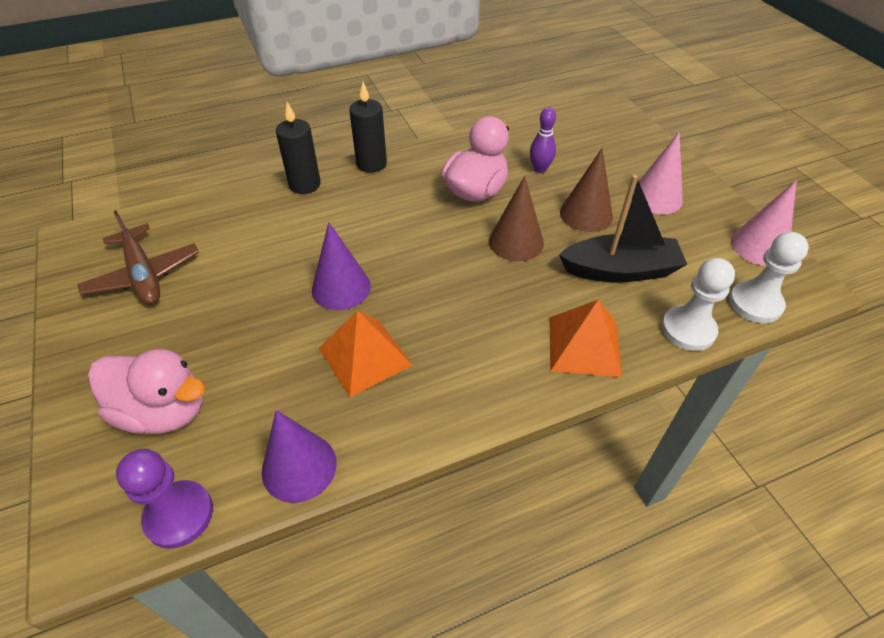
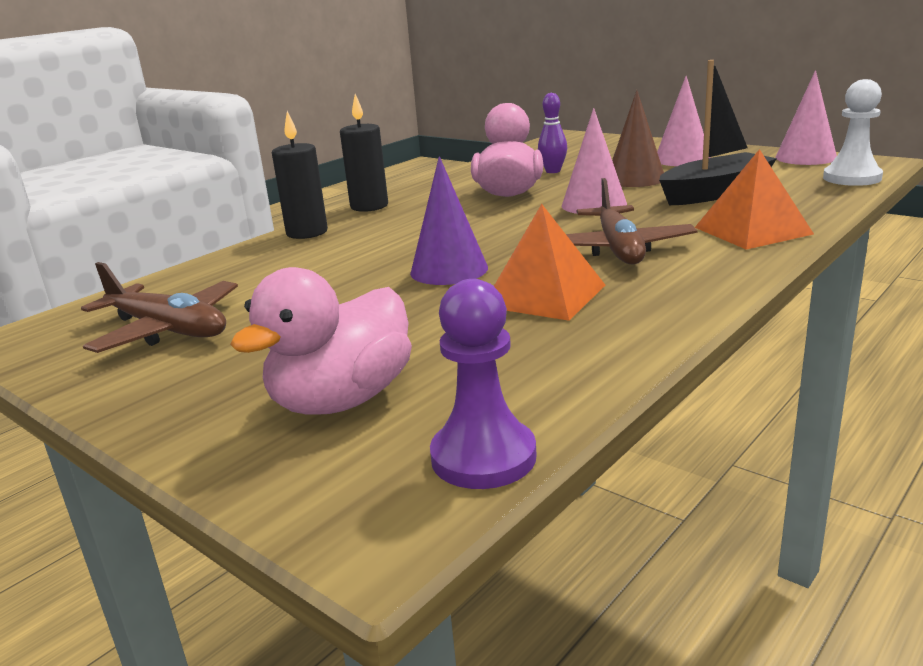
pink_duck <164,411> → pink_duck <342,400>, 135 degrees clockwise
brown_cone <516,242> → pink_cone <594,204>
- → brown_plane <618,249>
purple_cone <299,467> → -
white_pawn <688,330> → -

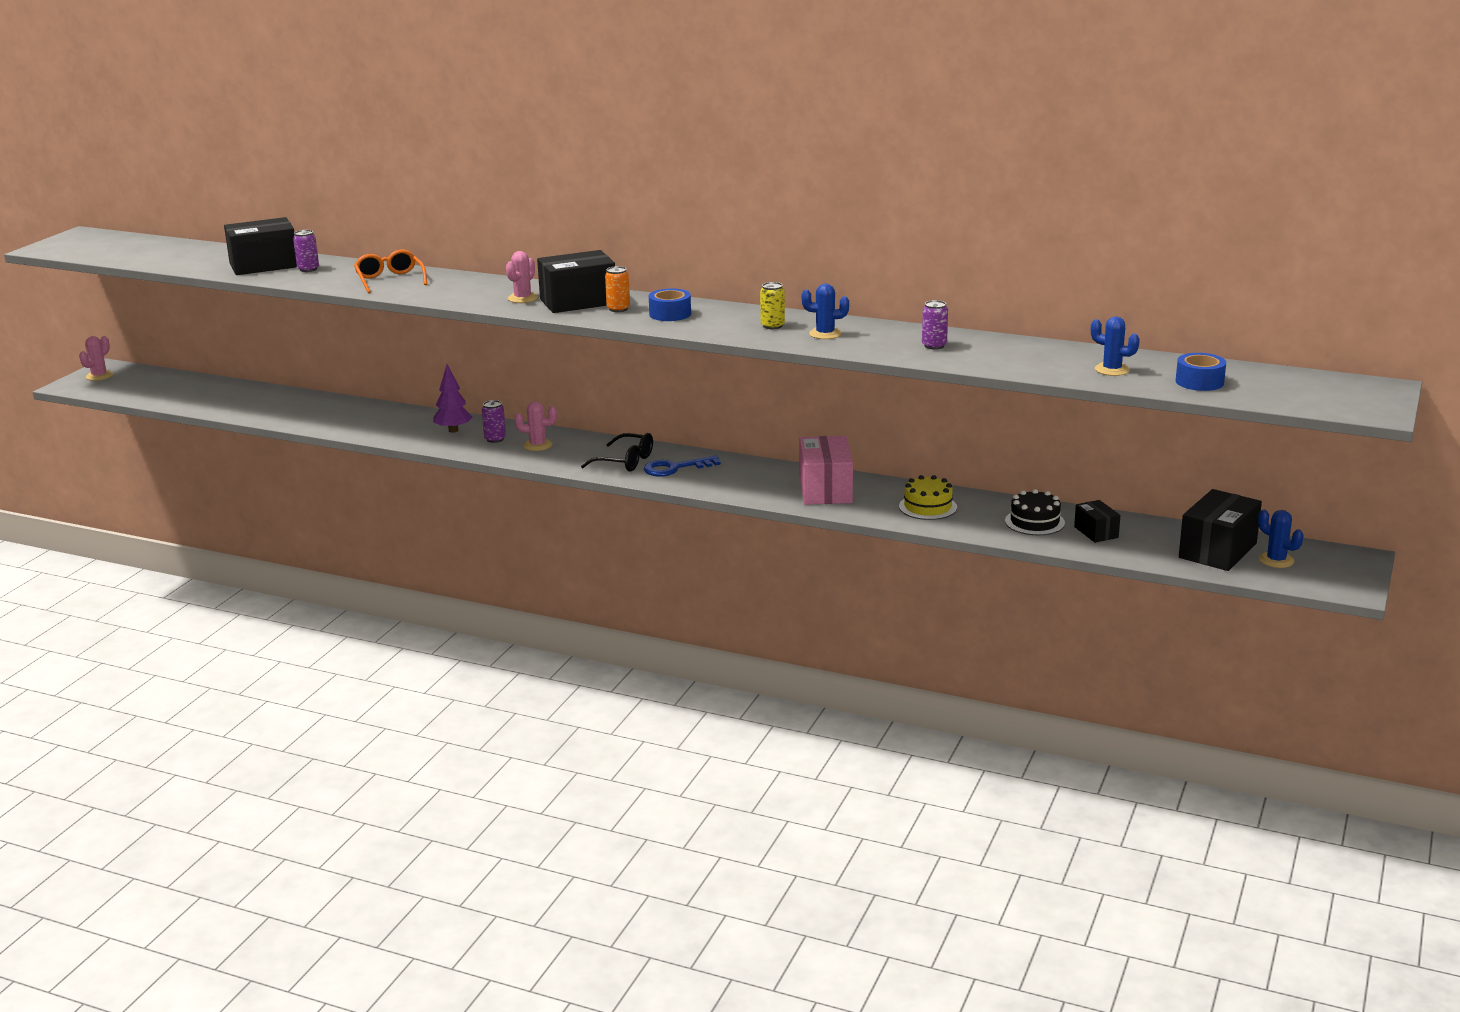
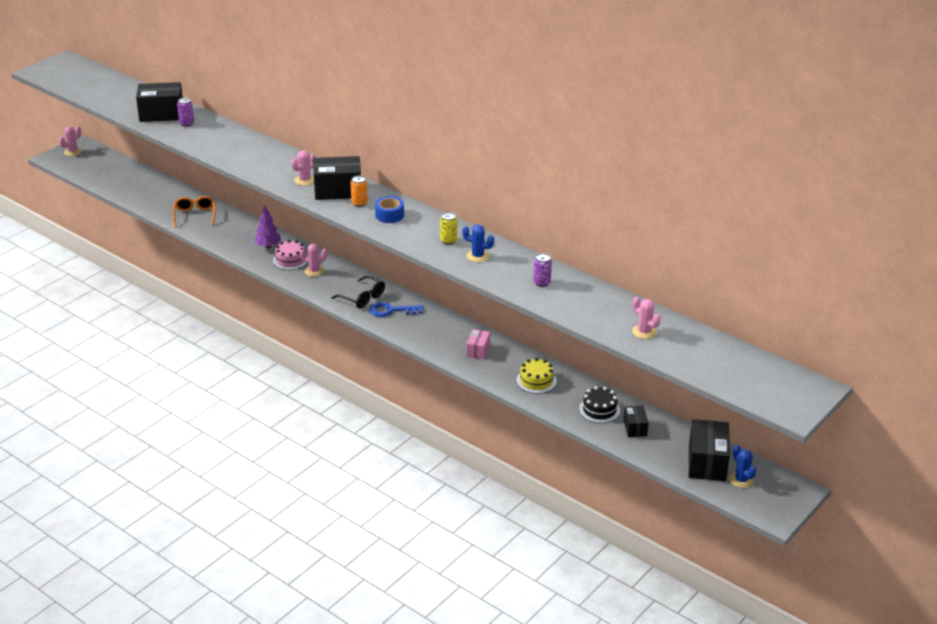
orange_glasses <390,280> → orange_glasses <195,215>, relocated
purple_can <495,439> → pink_cake <290,260>
pink_box <825,489> → pink_box <478,350>, x0.54
blue_cactus <1112,370> → pink_cactus <644,332>
black_box <1217,550> → black_box <707,462>, 45 degrees counterclockwise
blue_tape <1199,382> → -

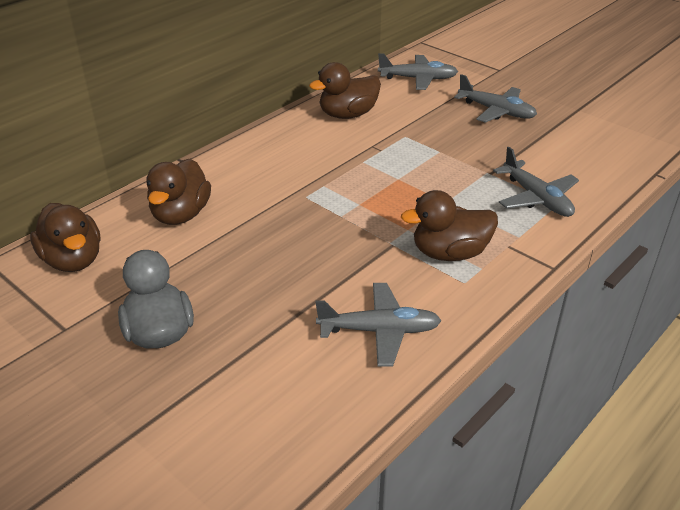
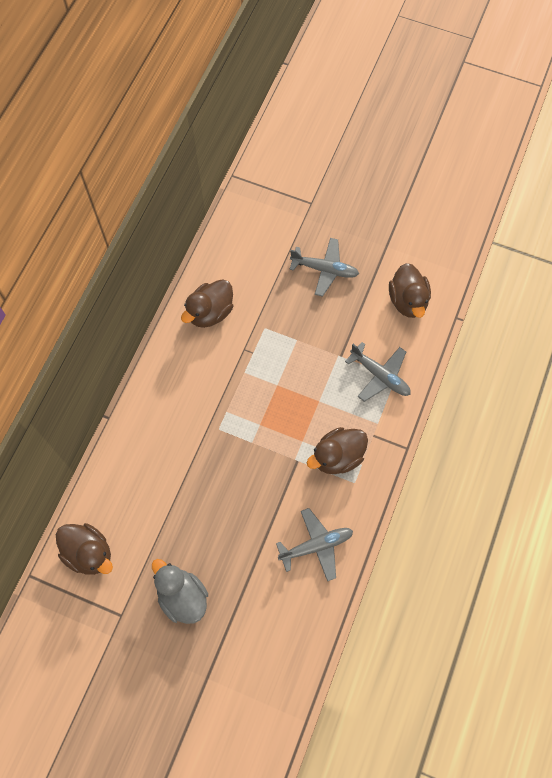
brown_duck <181,214> → brown_duck <408,301>, relocated
grey_plane <418,79> → -

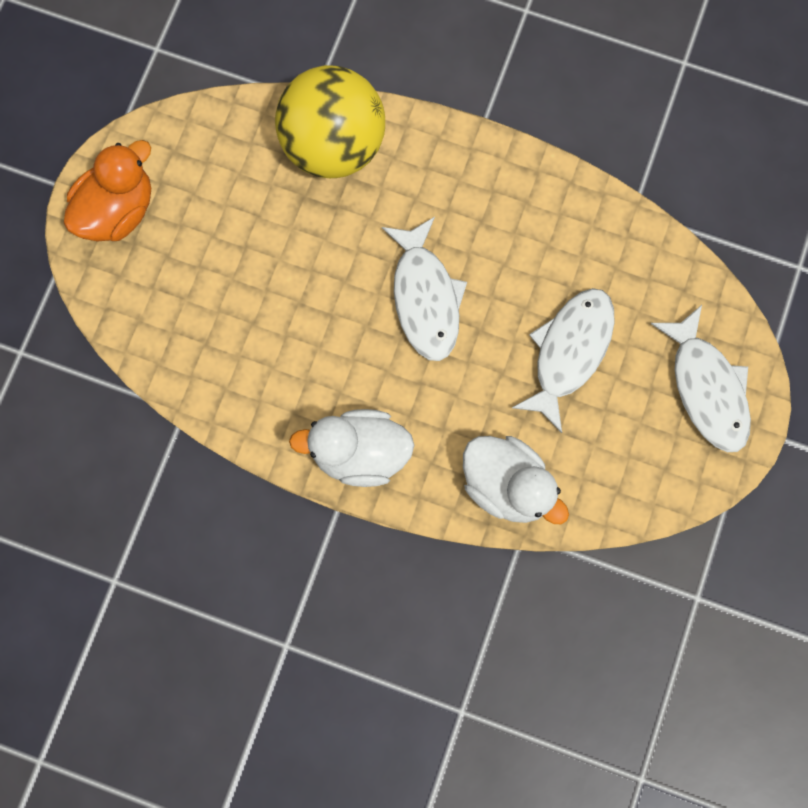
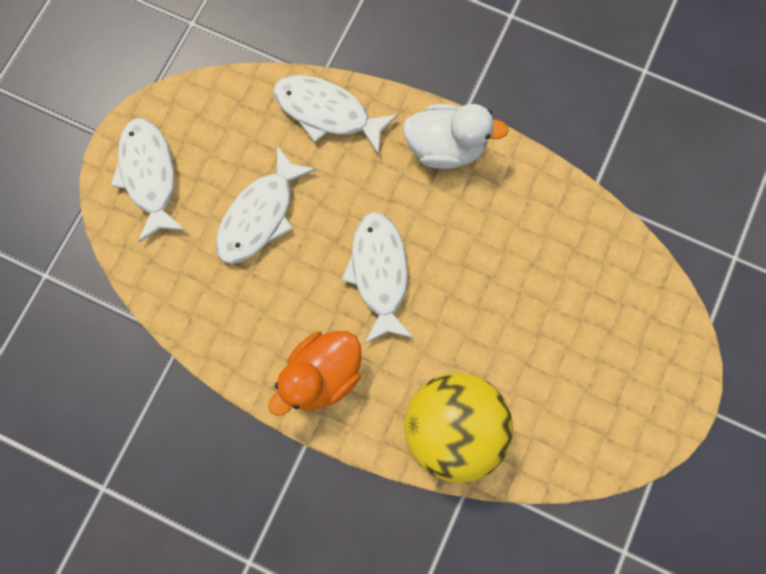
orange_duck <117,211> → orange_duck <322,375>, relocated
white_duck <507,485> → white_fish <327,113>

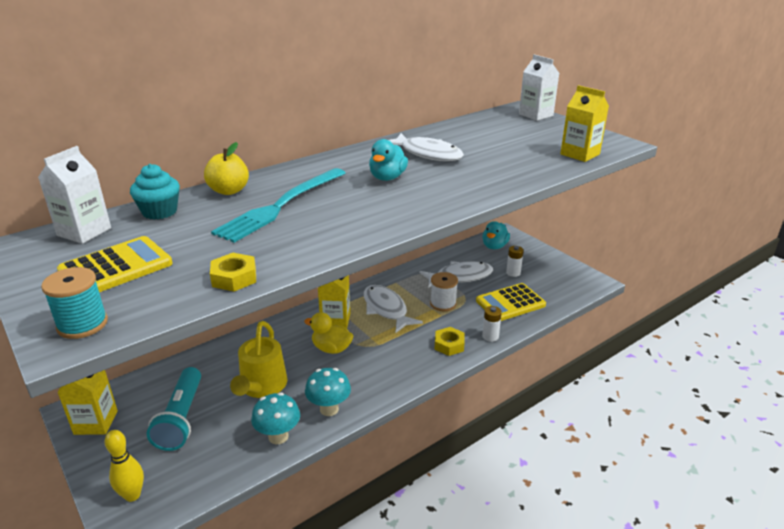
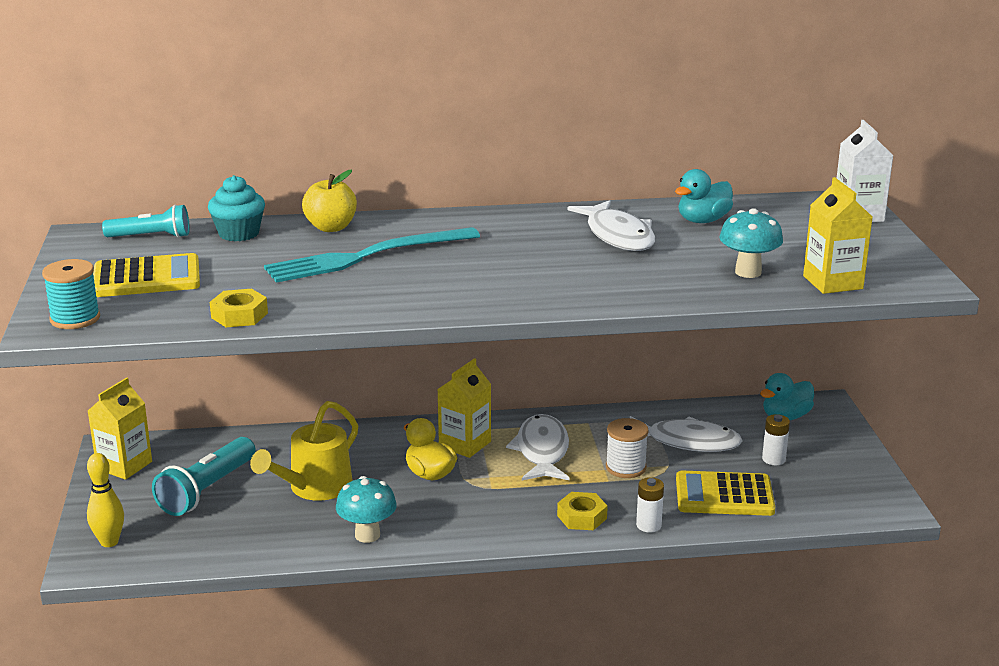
white_carton <84,232> → turquoise_flashlight <151,237>
turquoise_duck <387,177> → turquoise_duck <703,220>, relocated
turquoise_mushroom <278,436> → turquoise_mushroom <748,272>, relocated

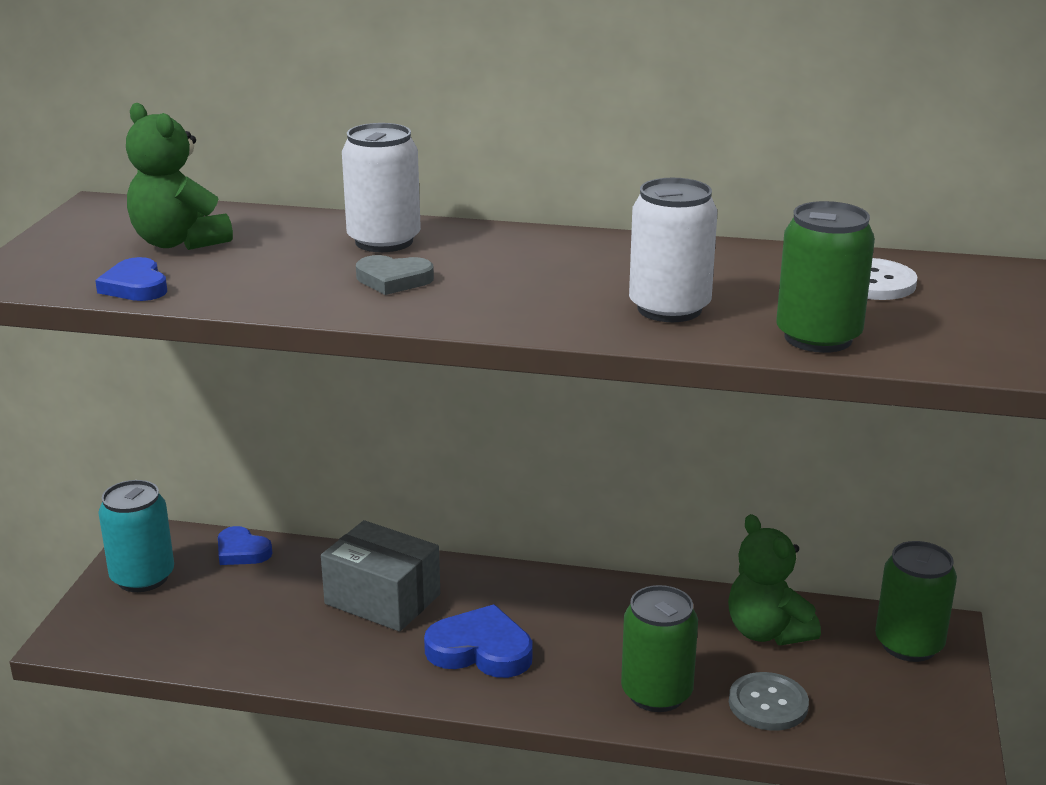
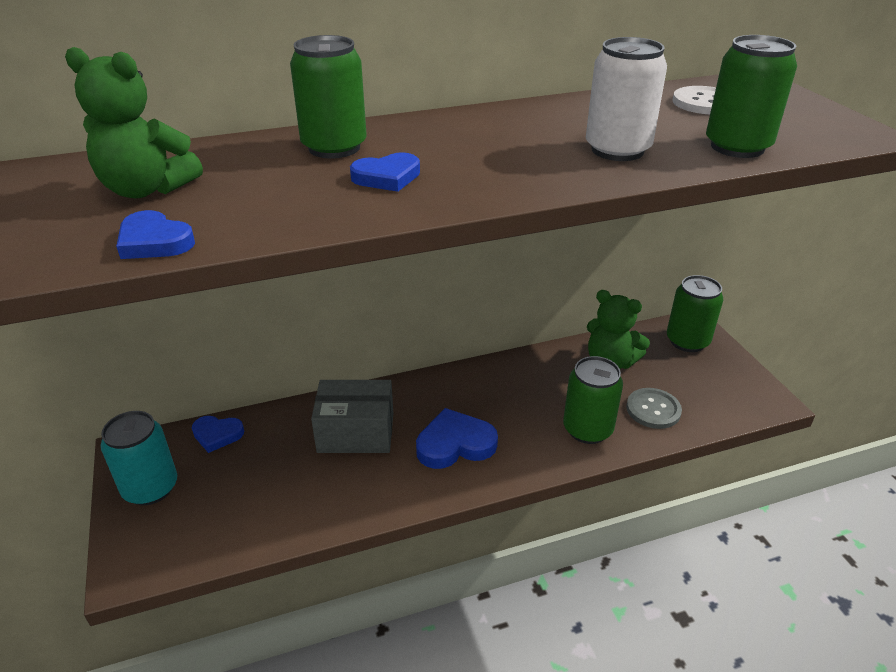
white_can <384,241> → green_can <334,147>
grey_heart <393,280> → blue_heart <387,177>

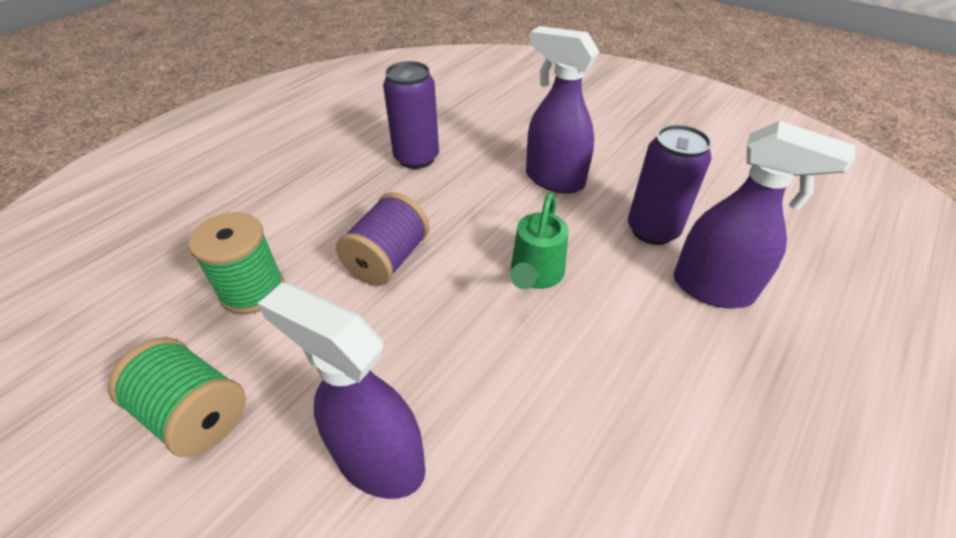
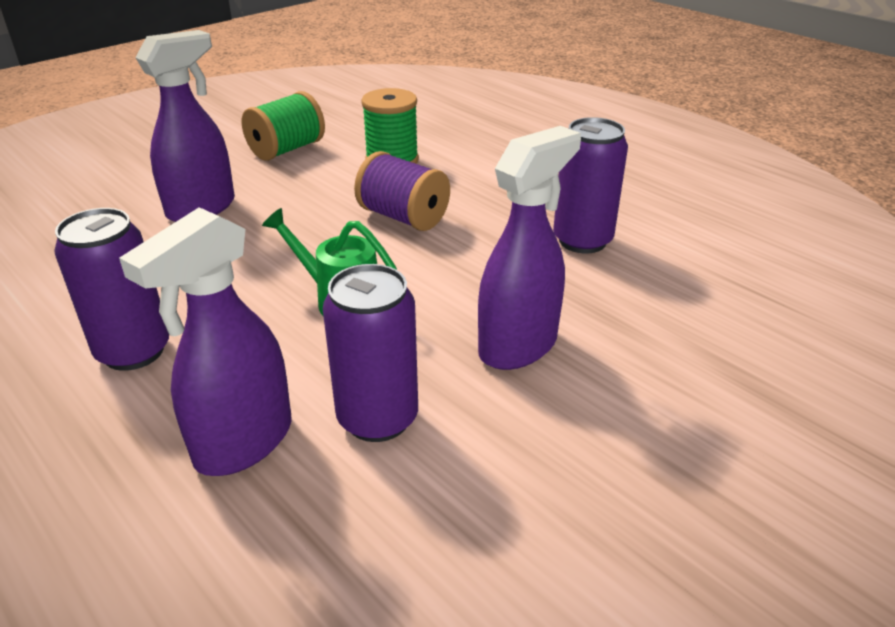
- → purple_can <133,351>

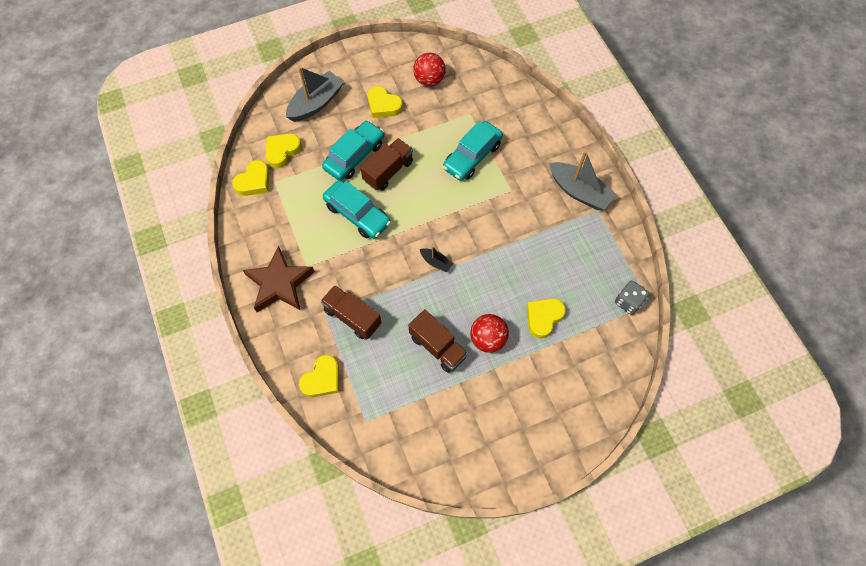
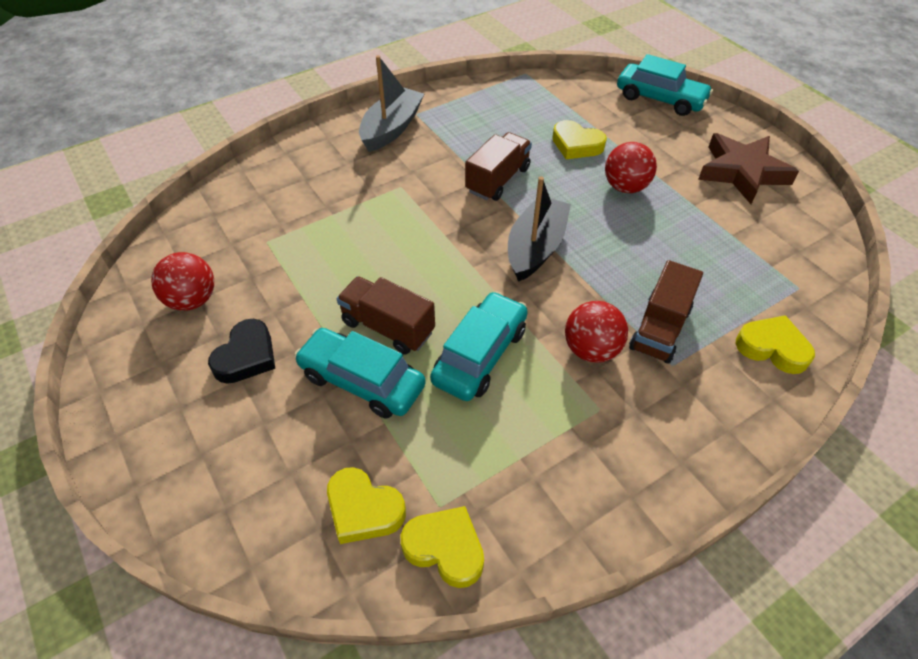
yellow_heart <383,105> → black_heart <246,356>
brown_truck <437,346> → brown_truck <498,180>, relocated
black_boat <436,262> → black_boat <535,248>, x2.05
- → red_ball <591,349>
turquoise_car <472,156> → turquoise_car <660,99>, relocated
brown_star <279,284> → brown_star <742,172>, relocated
grey_boat <316,103> → -
grey_dice <628,302> → -

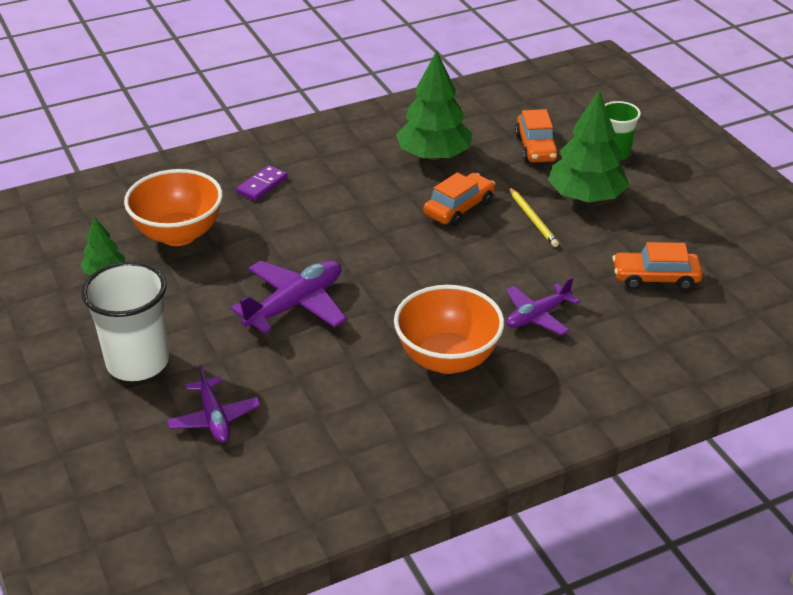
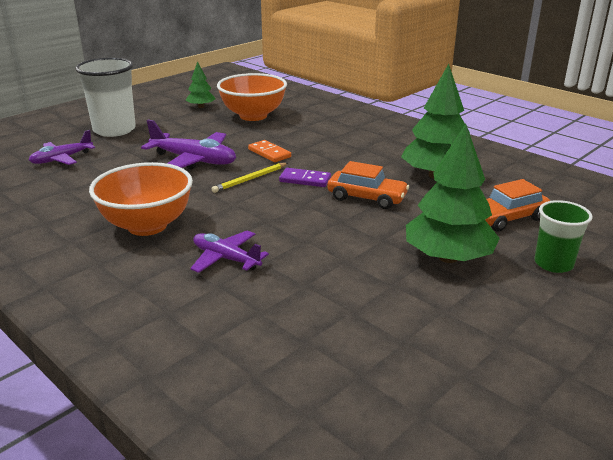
yellow_pencil <533,219> → yellow_pencil <250,179>, relocated
- → orange_domino <269,153>
purple_domino <262,185> → purple_domino <305,180>, relocated
orange_car <655,278> → -

